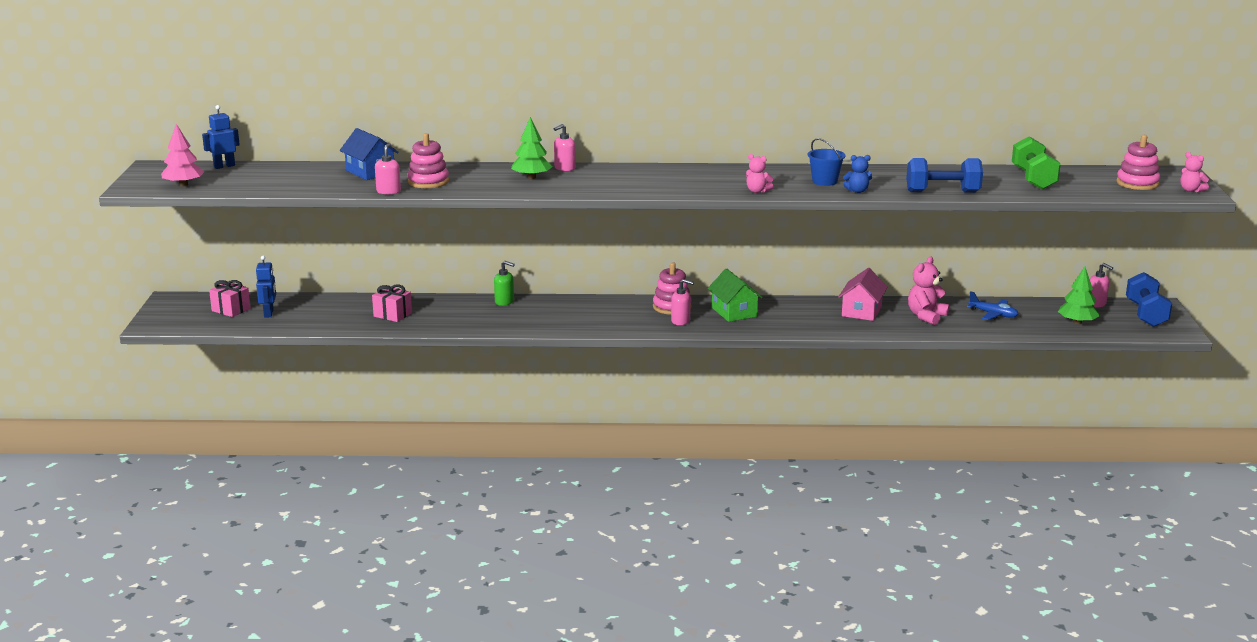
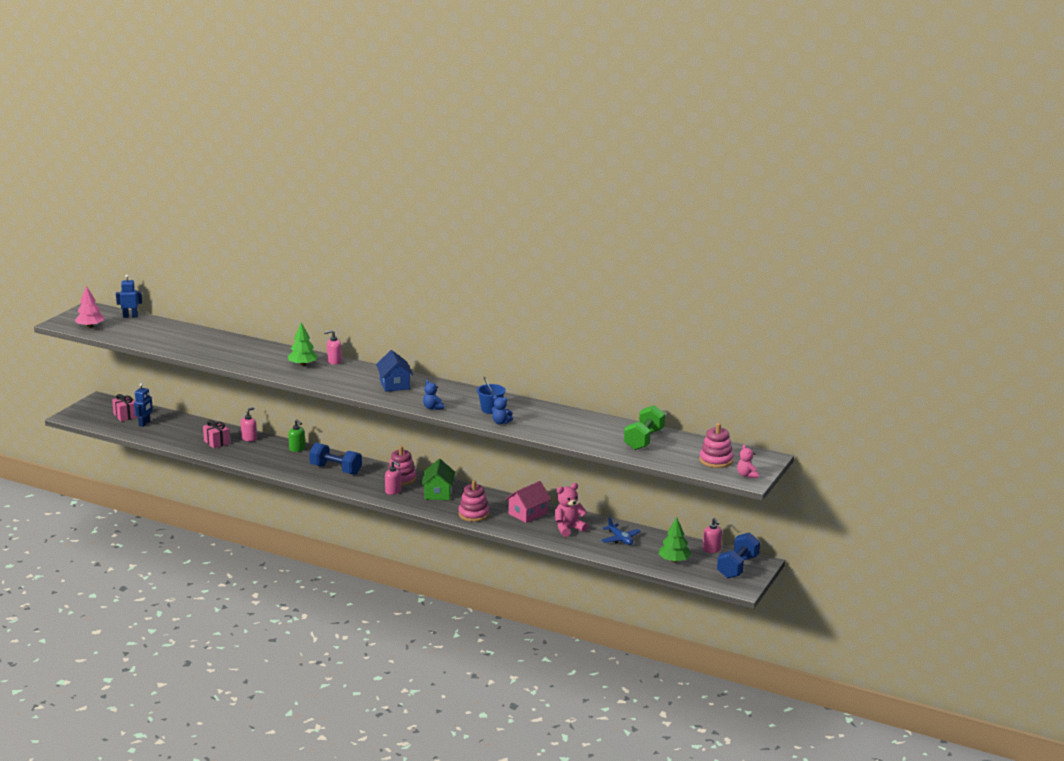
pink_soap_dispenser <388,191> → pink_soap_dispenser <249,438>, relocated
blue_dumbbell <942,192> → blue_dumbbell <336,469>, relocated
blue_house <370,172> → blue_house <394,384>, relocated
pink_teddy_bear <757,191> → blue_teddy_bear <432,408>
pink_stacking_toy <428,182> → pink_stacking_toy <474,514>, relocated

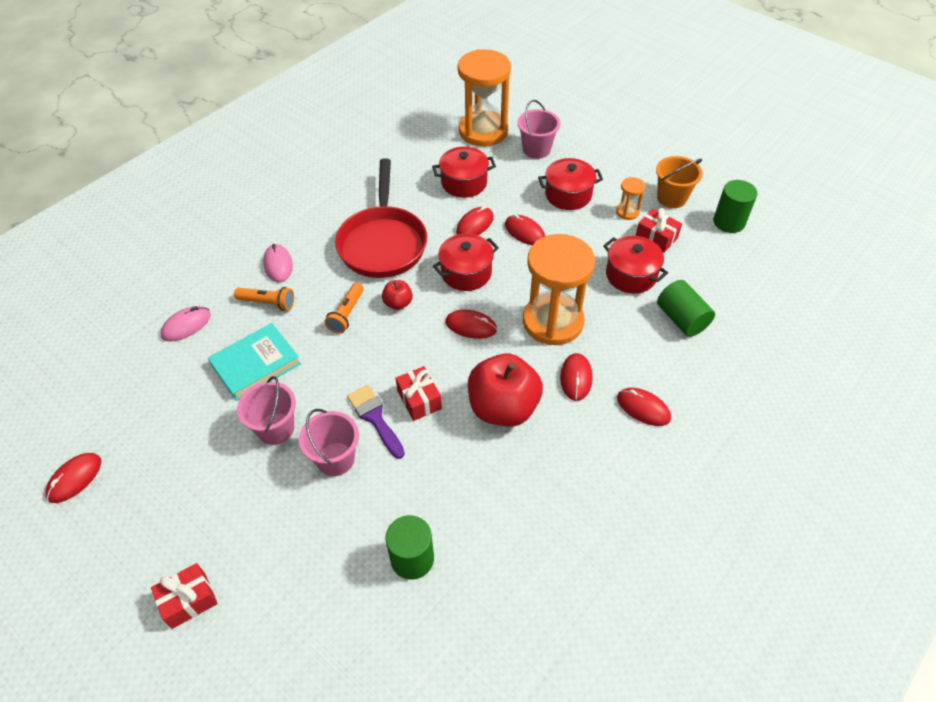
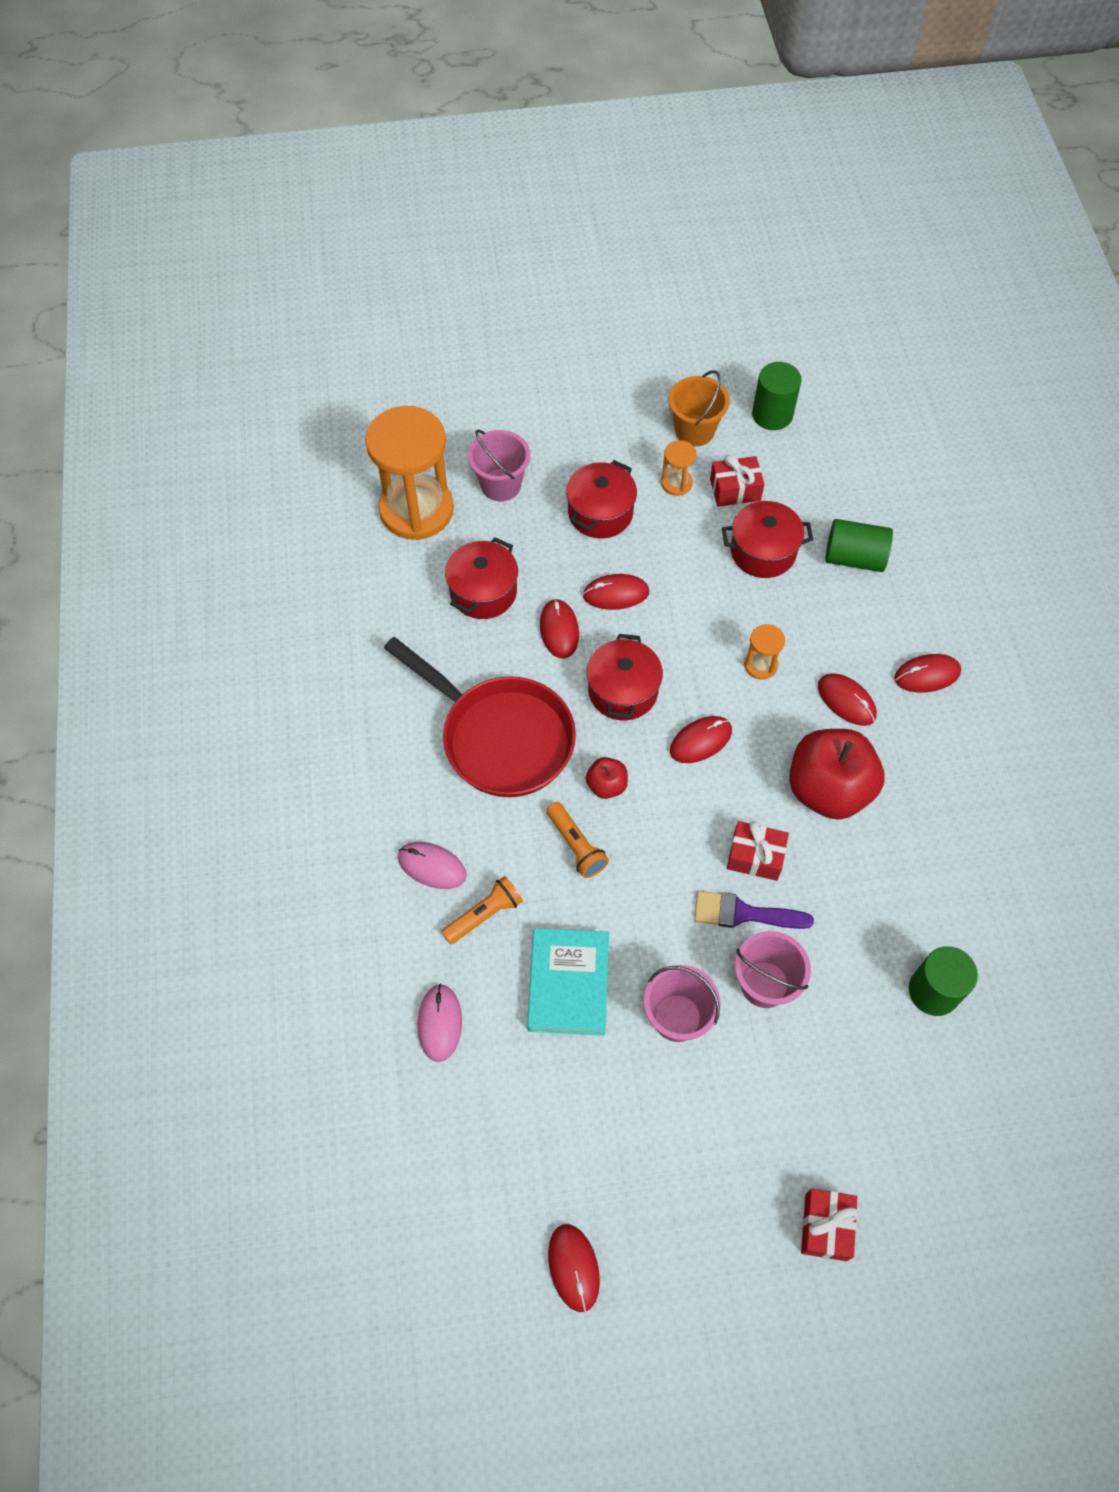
orange_hourglass <553,321> → orange_hourglass <760,665>, x0.43

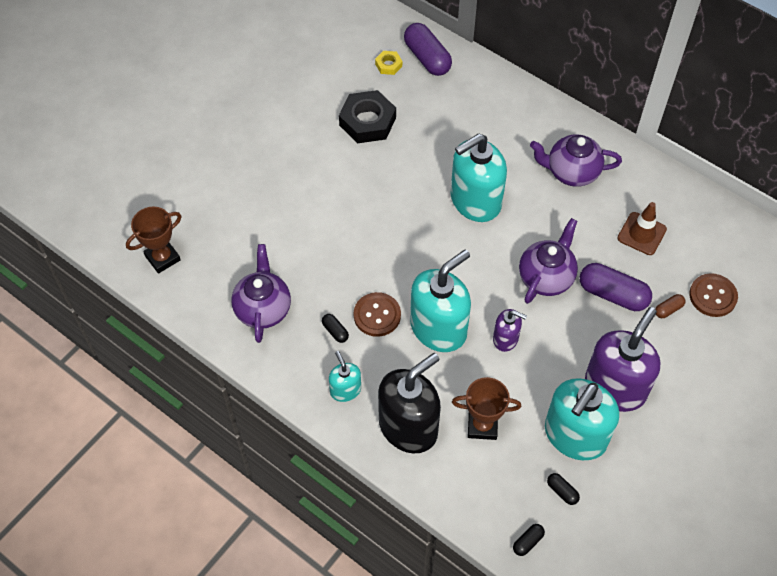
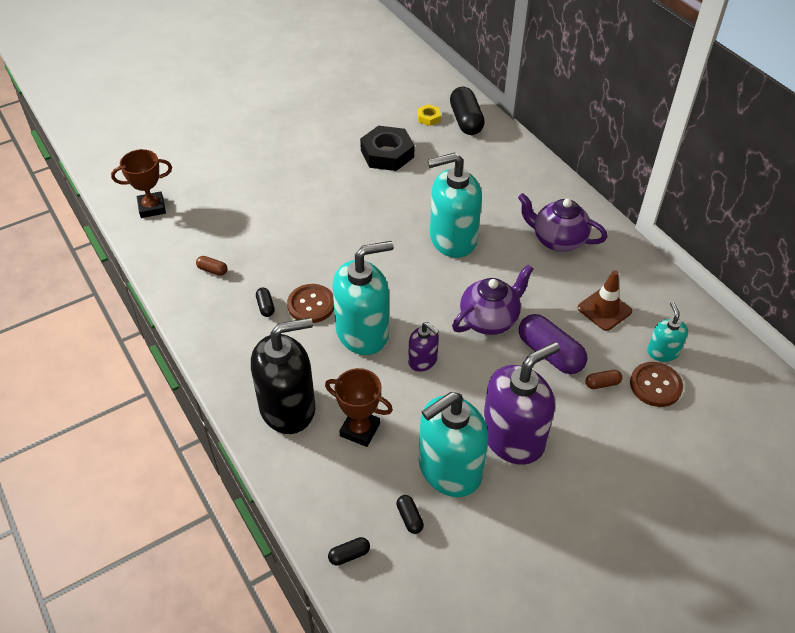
purple_teapot <263,309> → brown_capsule <212,270>
purple_capsule <427,58> → black_capsule <466,121>
turquoise_soap_dispenser <345,390> → turquoise_soap_dispenser <662,352>, relocated

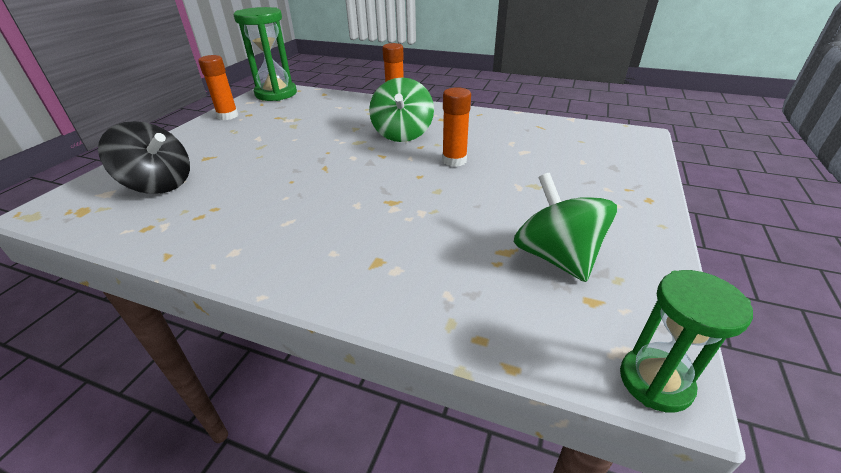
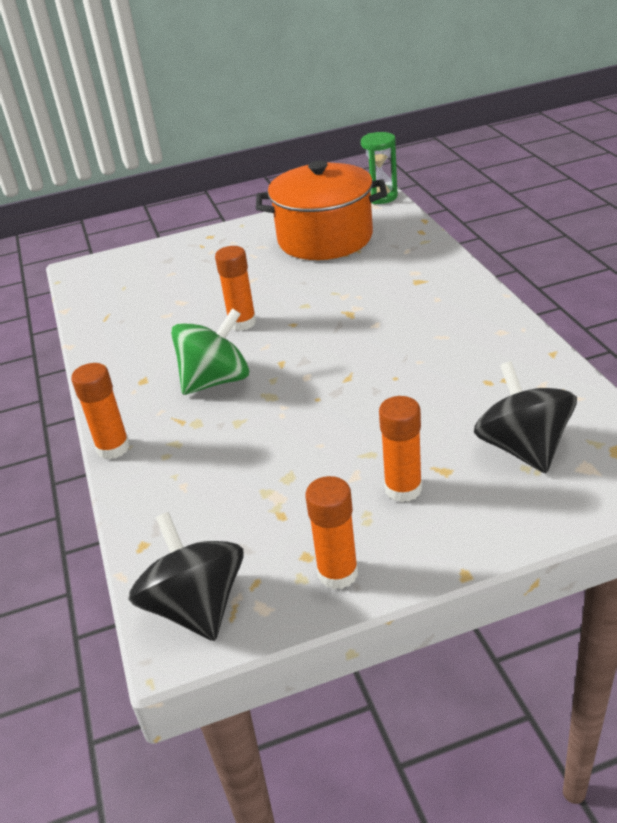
green_hourglass <276,94> → black_spinning_top <196,607>
green_spinning_top <556,257> → orange_pot <325,238>
- → orange_glue_stick <403,489>

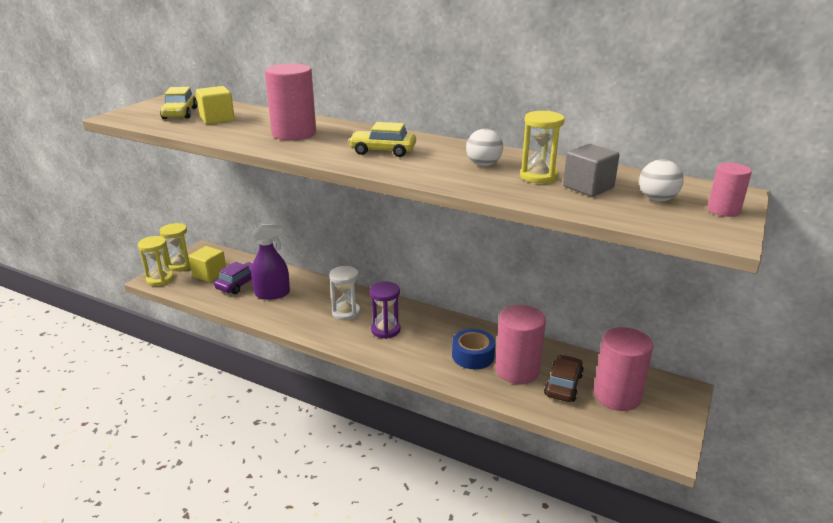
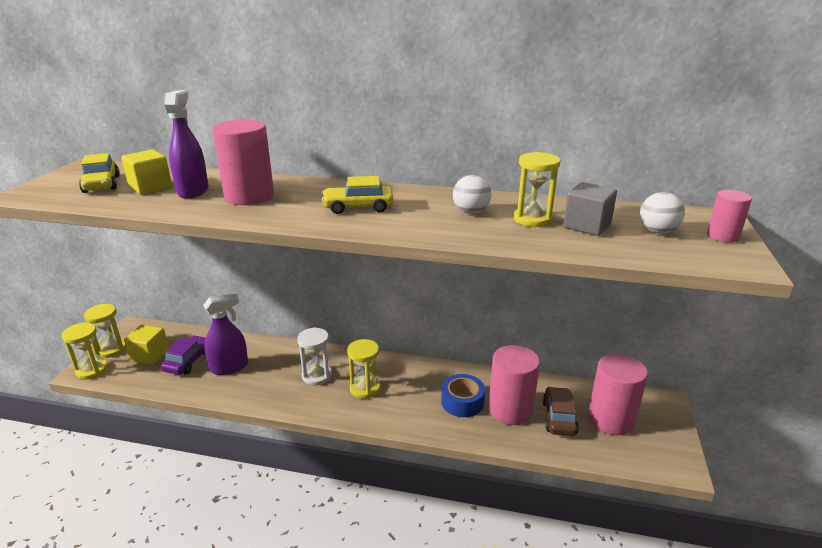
- → purple_spray_bottle <193,191>
purple_hourglass <385,330> → yellow_hourglass <365,388>

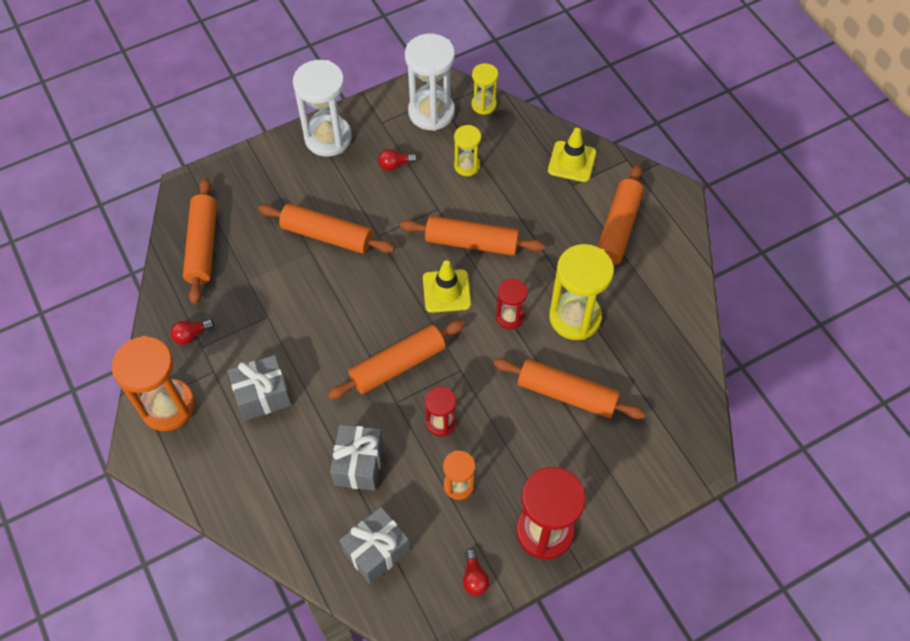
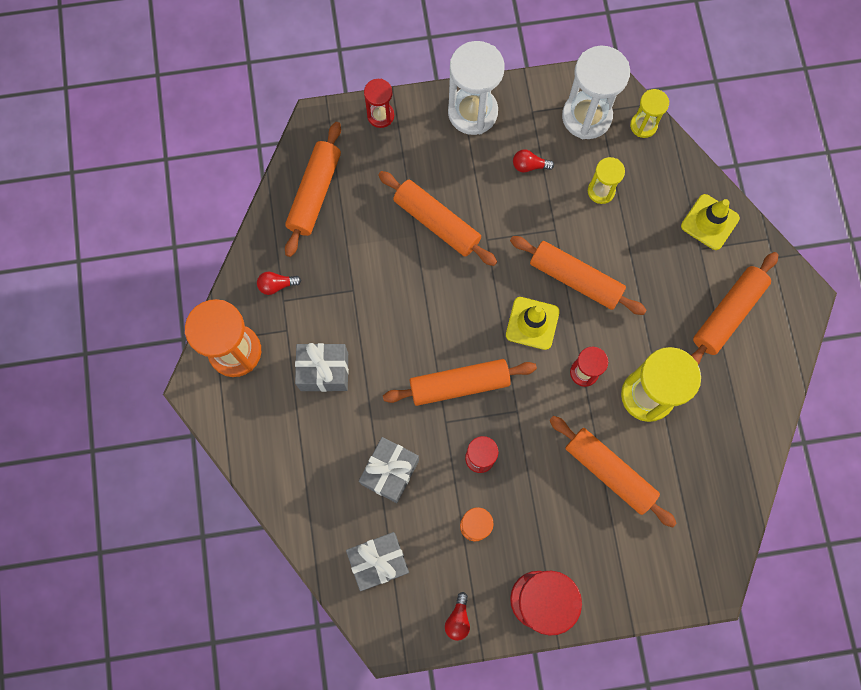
- → red_hourglass <380,115>

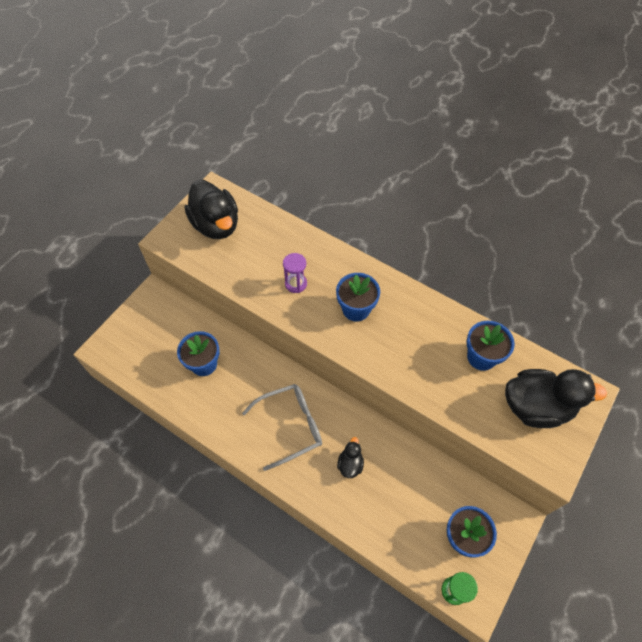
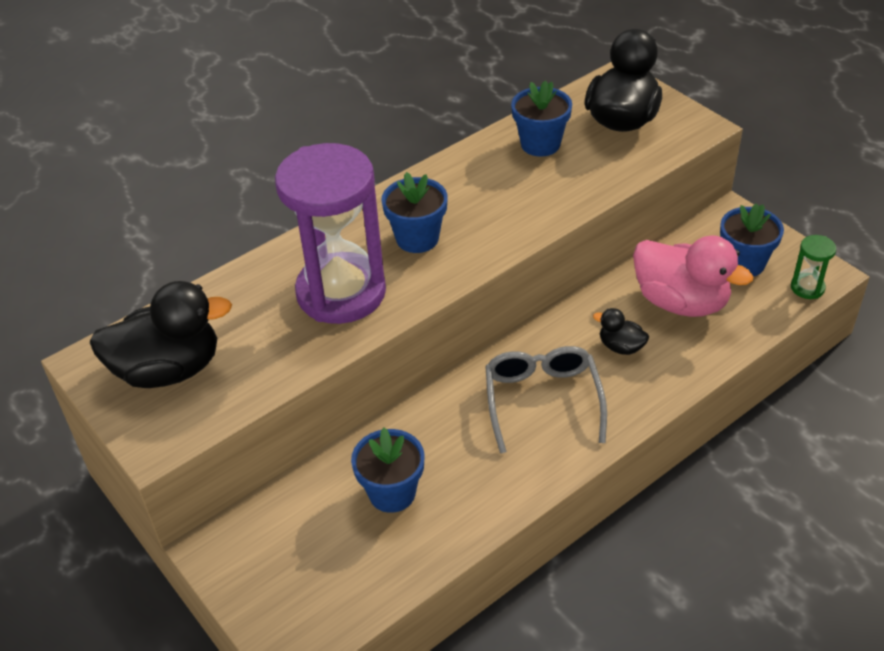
purple_hourglass <296,284> → purple_hourglass <341,293>, x2.47
- → pink_duck <681,302>

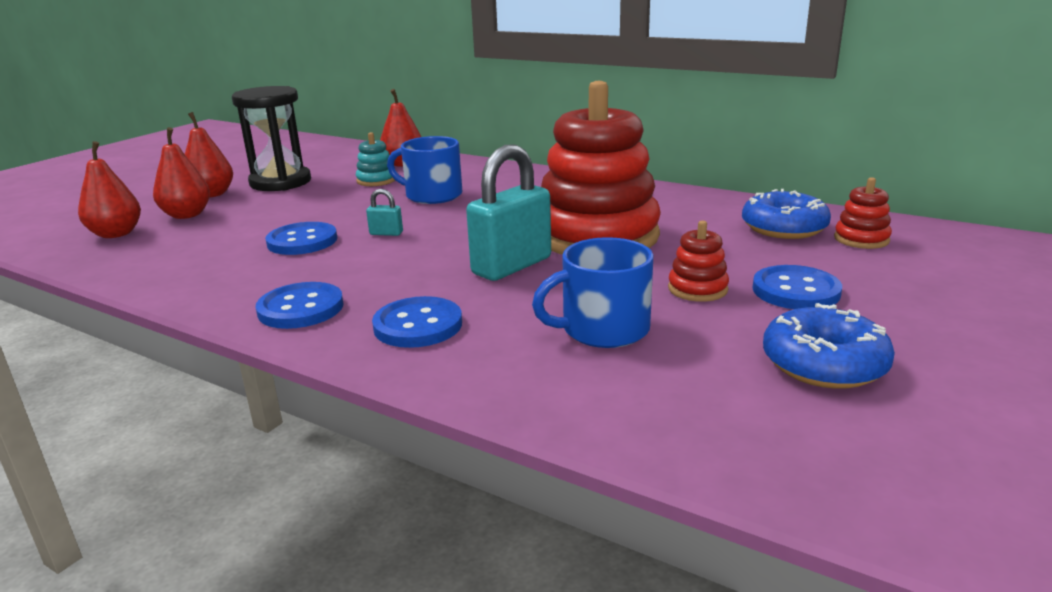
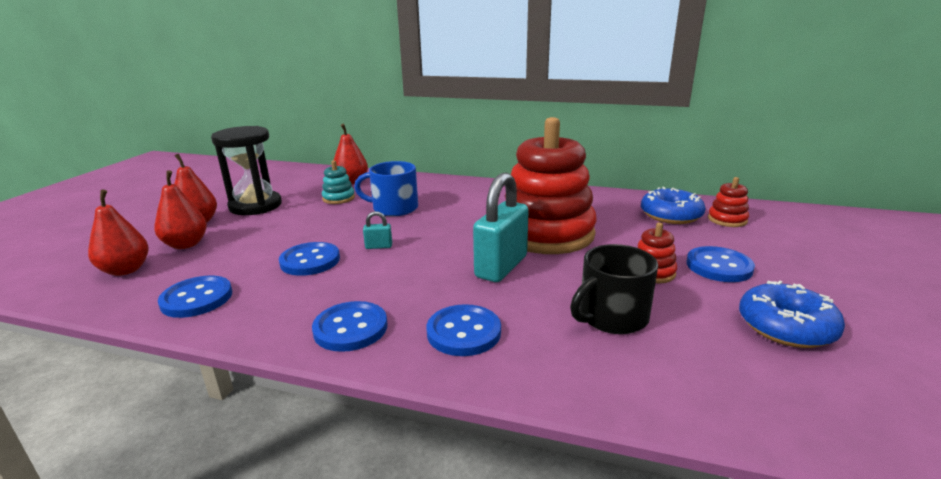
- → blue_button <197,298>
blue_mug <603,329> → black_mug <611,317>

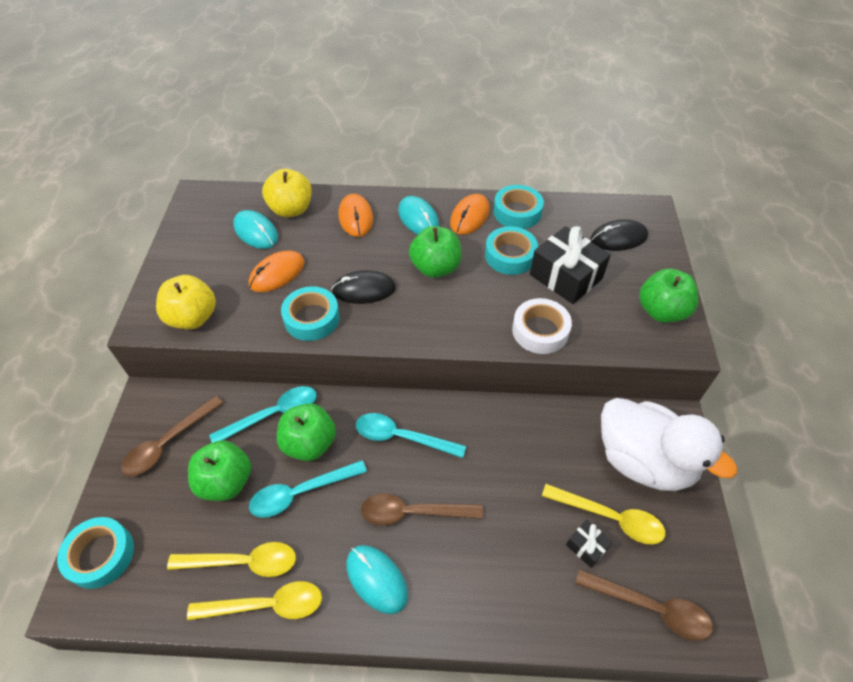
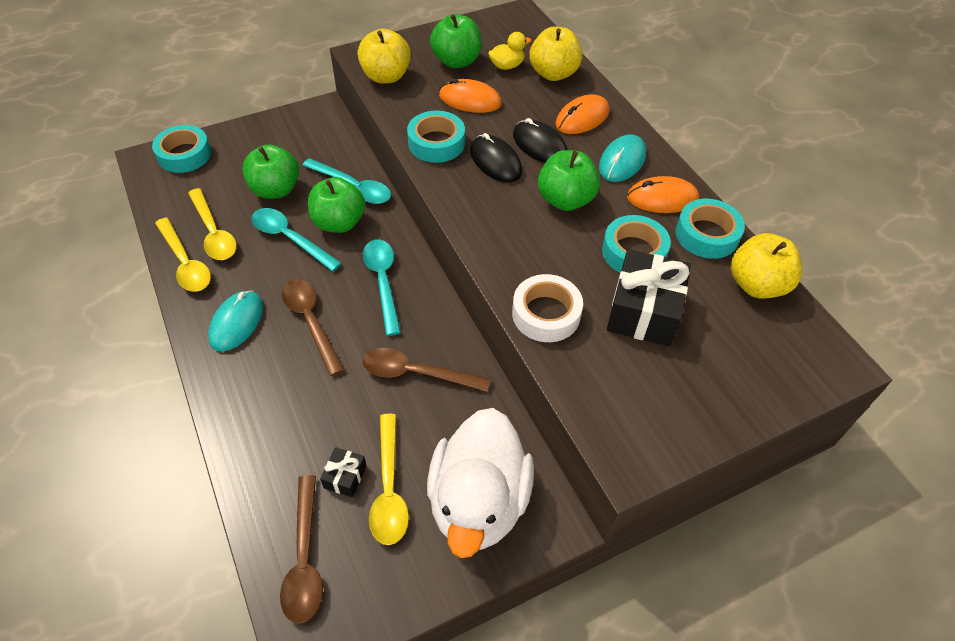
brown_spoon <168,442> → brown_spoon <416,373>, relocated
green_apple <661,311> → green_apple <456,61>, relocated
turquoise_mouse <256,232> → yellow_duck <507,66>
black_mouse <618,238> → black_mouse <539,145>, relocated
- → yellow_apple <757,285>

